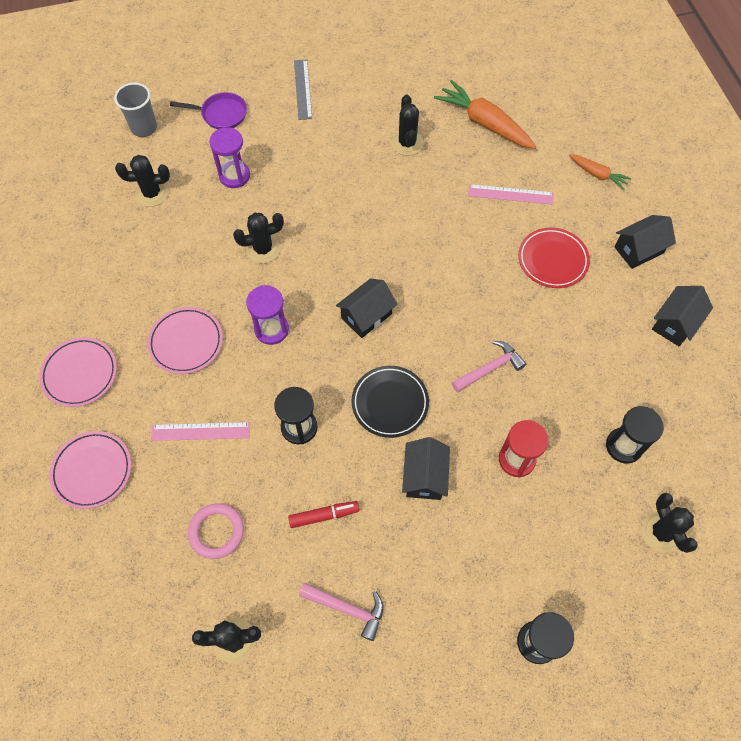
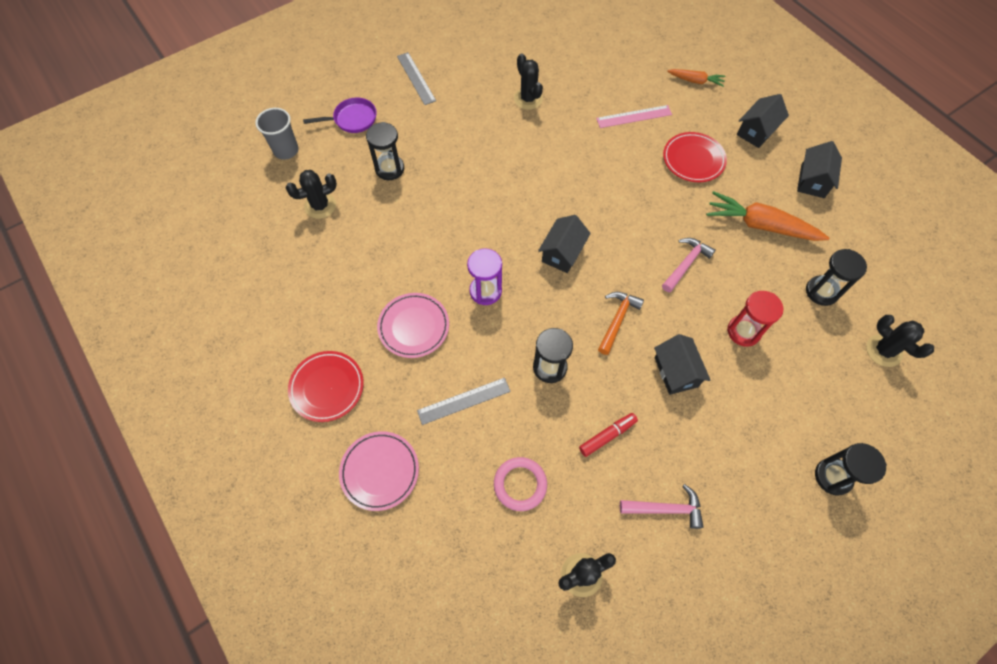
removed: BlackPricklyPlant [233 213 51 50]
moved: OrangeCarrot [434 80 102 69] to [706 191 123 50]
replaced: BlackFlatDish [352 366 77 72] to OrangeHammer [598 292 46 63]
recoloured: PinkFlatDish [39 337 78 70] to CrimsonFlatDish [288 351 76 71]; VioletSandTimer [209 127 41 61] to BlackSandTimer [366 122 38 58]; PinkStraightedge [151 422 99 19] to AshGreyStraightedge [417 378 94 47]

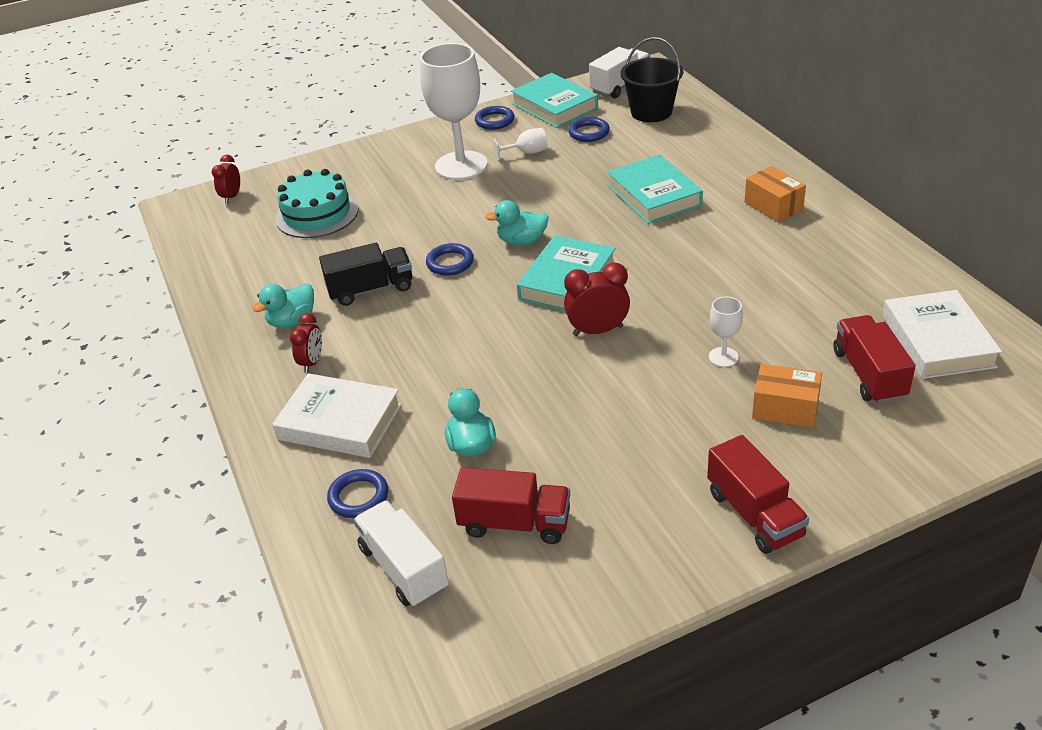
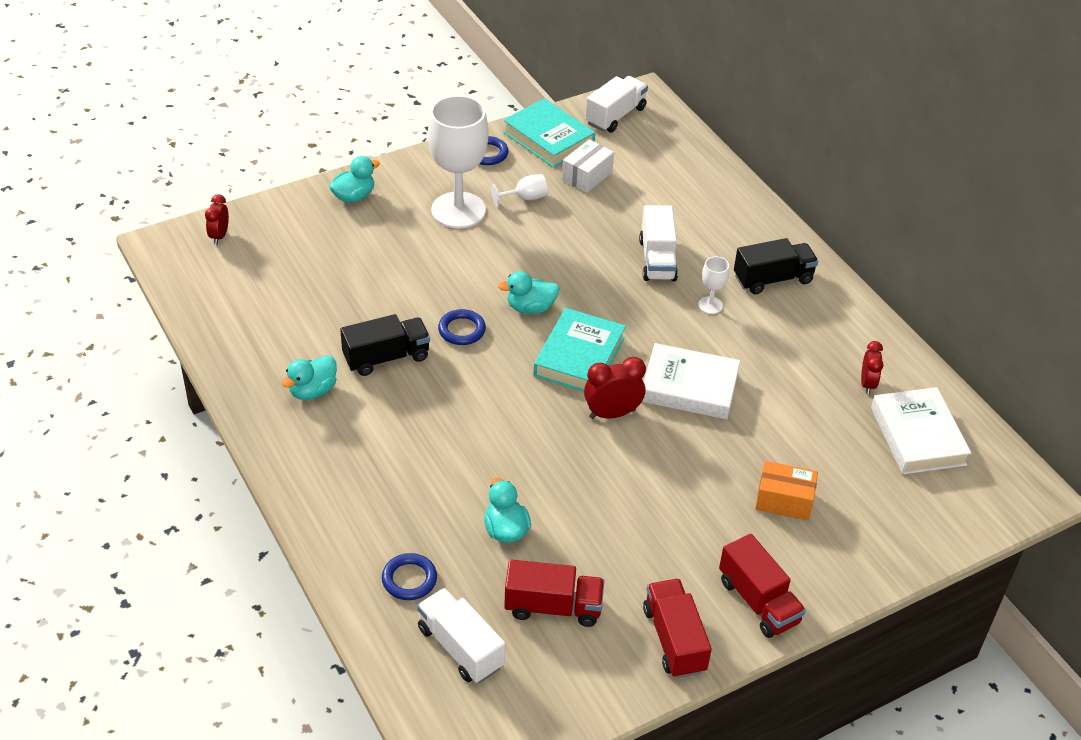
removed: TurquoiseLayerCake [275 169 83 69]; BlackBucket [621 37 62 85]
added: TurquoiseToyDuck [329 156 51 47]
moved: SnowWhiteBook [272 373 130 85] to [642 343 98 76]; CrimsonToyTruck [833 315 83 89] to [643 579 69 99]; SnowWhiteWineGlass [709 297 34 70] to [698 256 31 58]; CrimsonAlarmClock [290 313 32 60] to [861 341 22 53]
replaced: BlueTorus [568 117 42 25] to SnowWhitePackage [562 139 52 54]; TurquoiseBook [607 155 96 69] to SnowWhiteToyTruck [639 205 39 76]; OrangePackage [745 166 61 56] to BlackToyTruck [734 238 84 56]

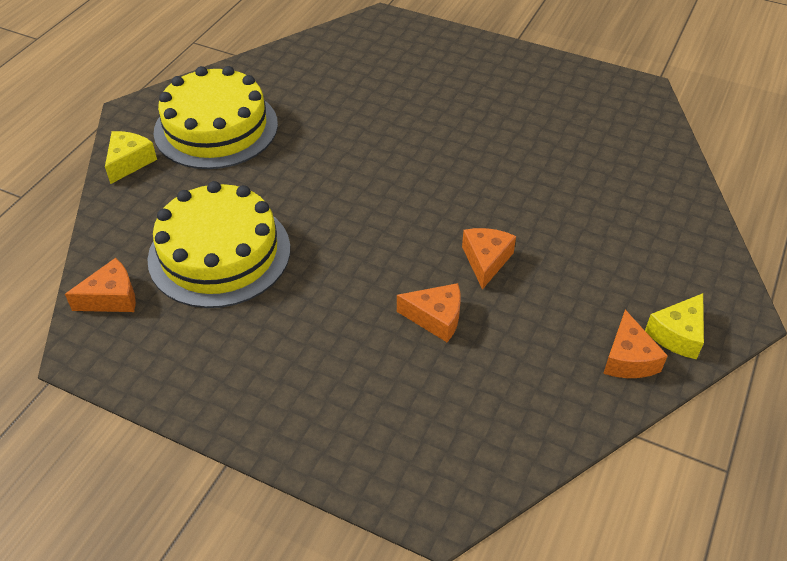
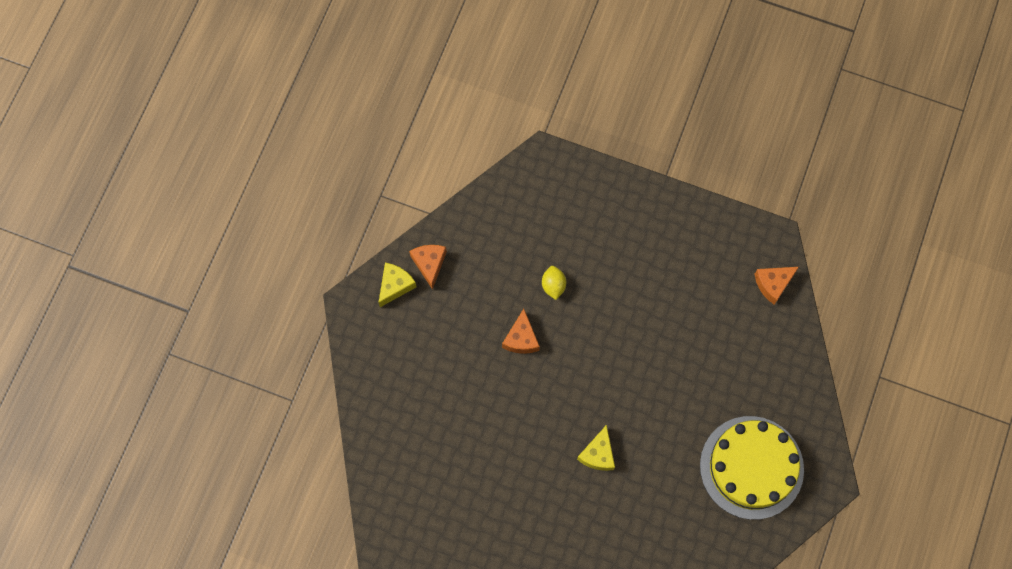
removed: YellowLayerCake [147 181 143 127]
moved: YellowPieceOfCheese [105 131 52 53] to [577 425 38 46]
replaced: OrangePieceOfCheese [397 283 64 59] to YellowCitrusFruit [542 266 24 34]

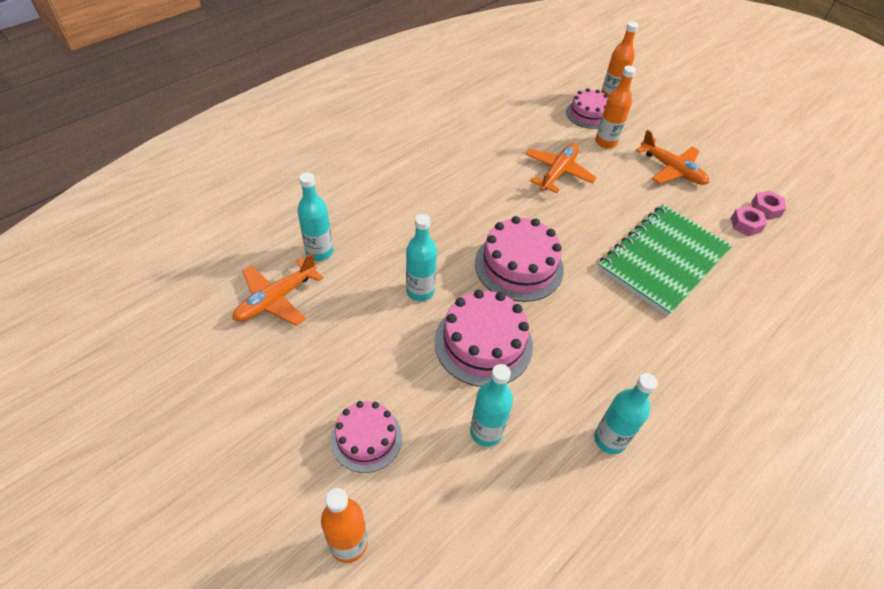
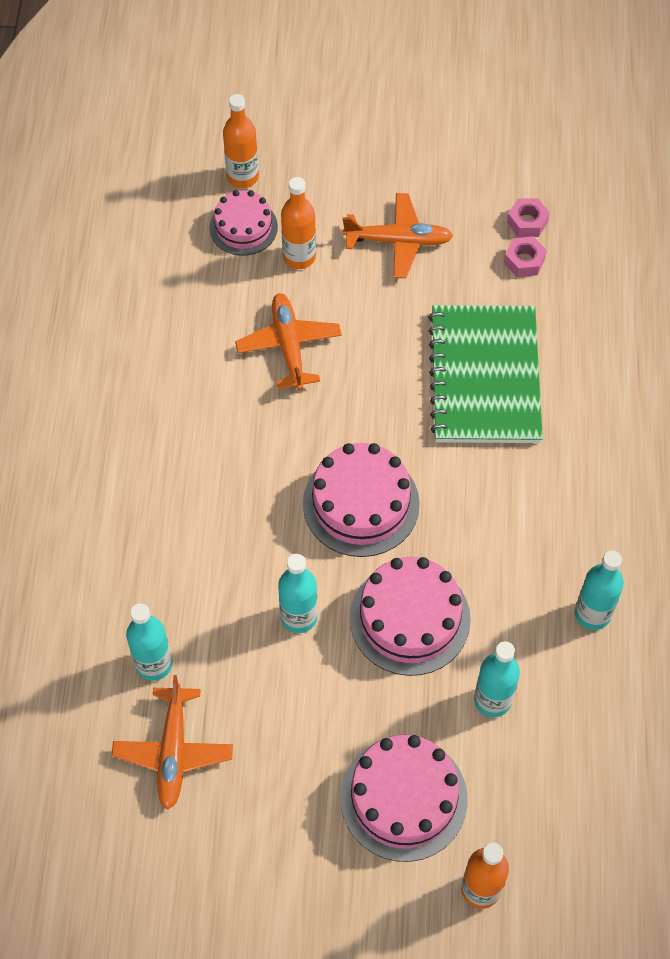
resized: PinkLayerCake [331 401 71 72] = [340 735 128 127] x1.56

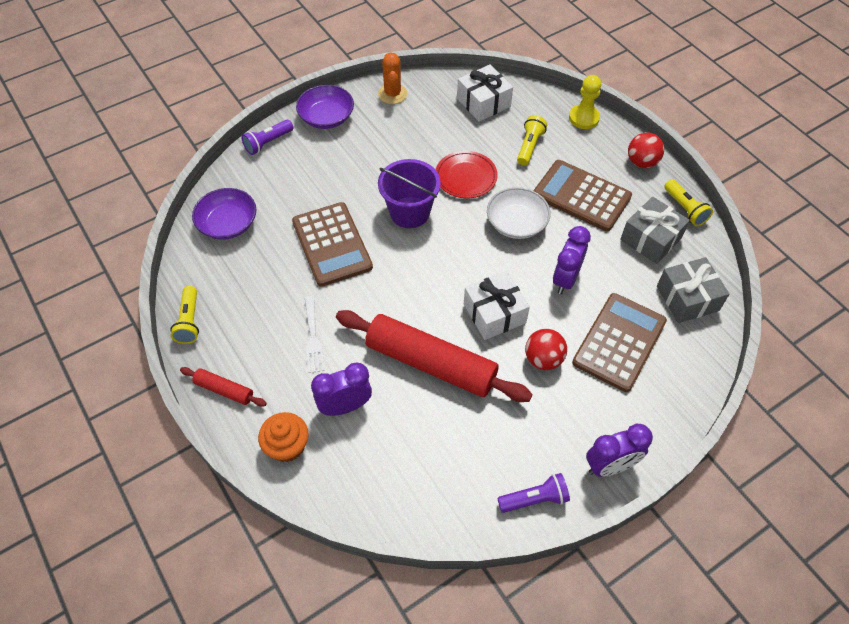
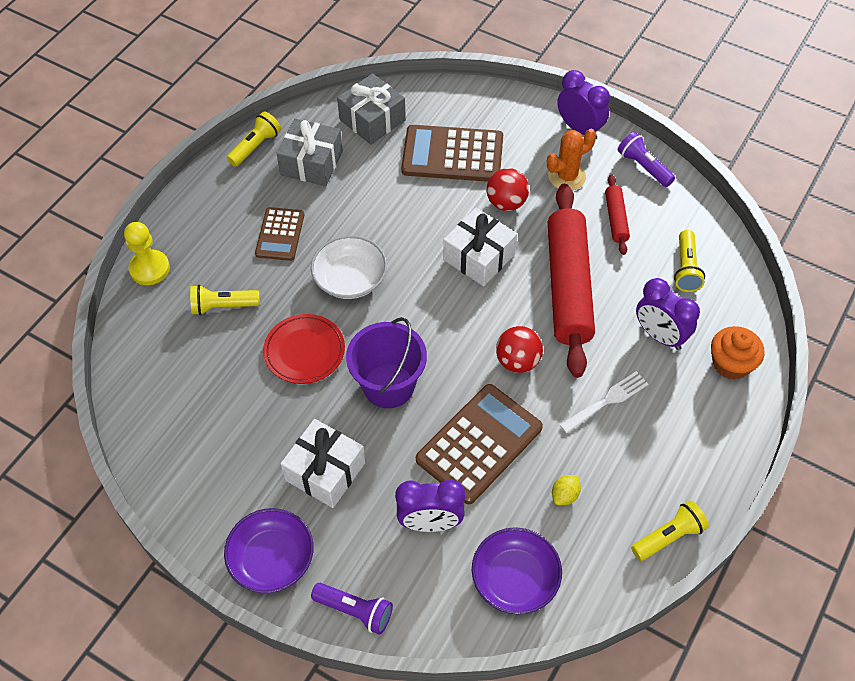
added: YellowCitrusFruit [552 475 29 30]; YellowFlashlight [674 230 31 62]
moved: SnowWhiteWrappedGift [457 64 56 58] to [281 419 84 89]; VioletAlarmClock [553 226 38 68] to [395 479 70 53]; CrimsonBall [628 132 36 36] to [496 326 47 47]; OrangePricklyPlant [378 52 30 52] to [547 129 49 61]; CrimsonPastryRoller [180 367 87 40] to [605 174 25 81]
resized: RussetPocketCalculator [534 160 98 71] = [255 207 49 54] x0.60

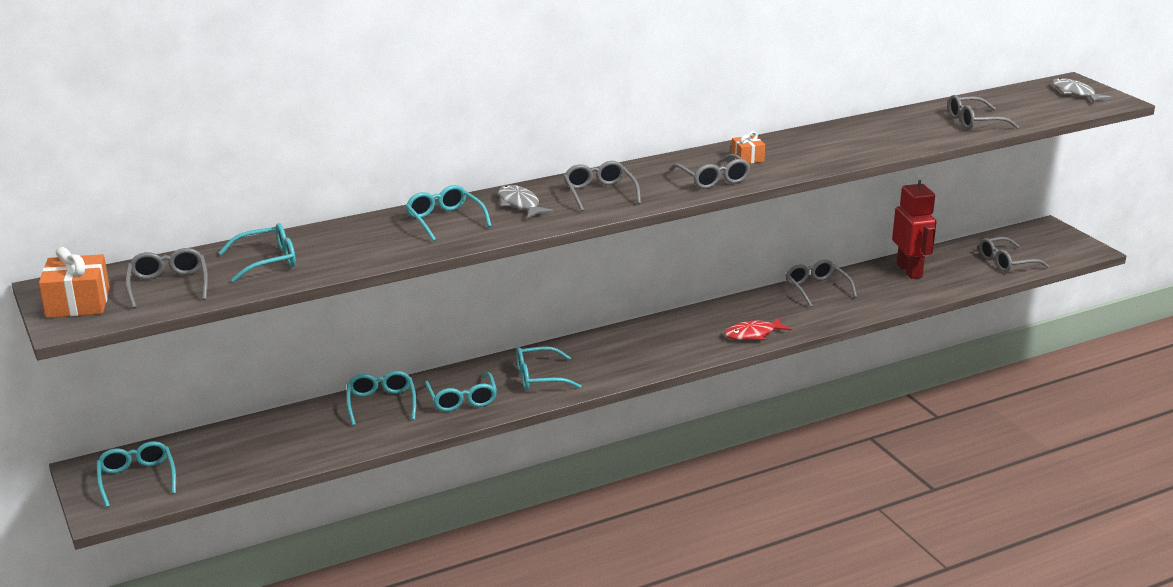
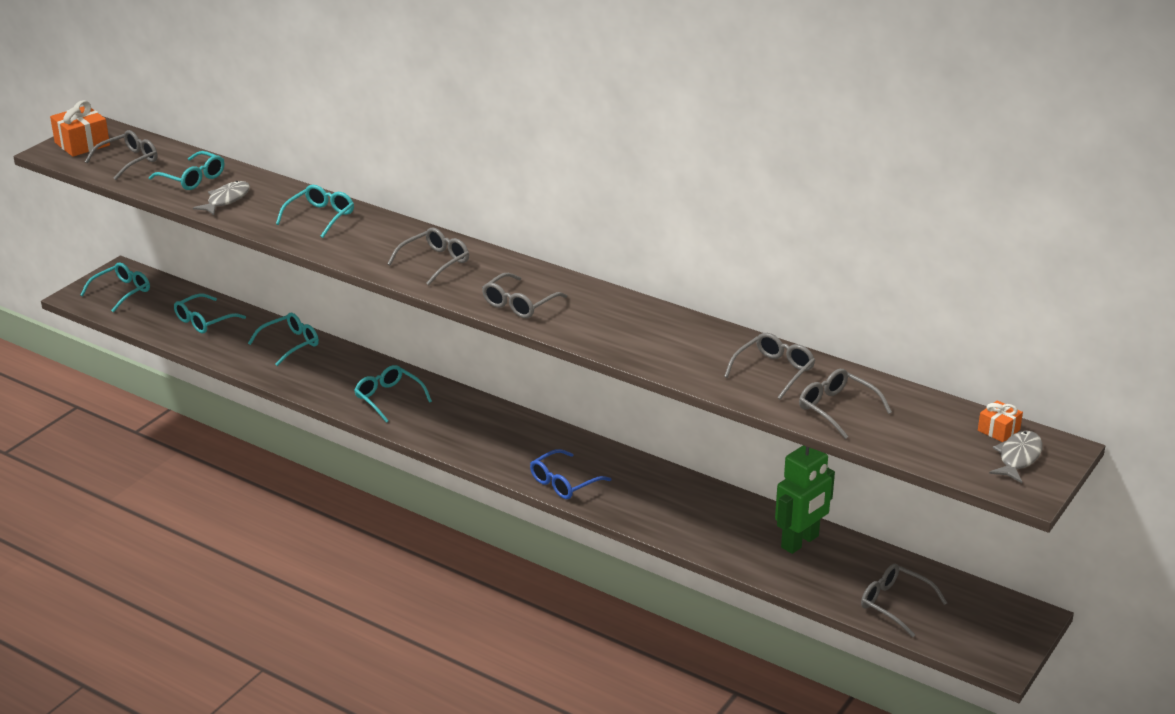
moved: TurquoiseSpectacles [425 372 72 40] to [174 294 72 39]; AshGreyFish [498 185 56 34] to [193 181 57 34]; AshGreySpectacles [786 260 71 47] to [724 333 91 67]; OrangeWrappedGift [731 131 34 33] to [978 400 45 42]
replaced: CrimsonFish [724 317 68 23] to BlueSpectacles [530 449 81 50]
recoloured: CrimsonRobotFigure [892 172 44 107] to LeafGreenRobotFigure [775 445 60 109]

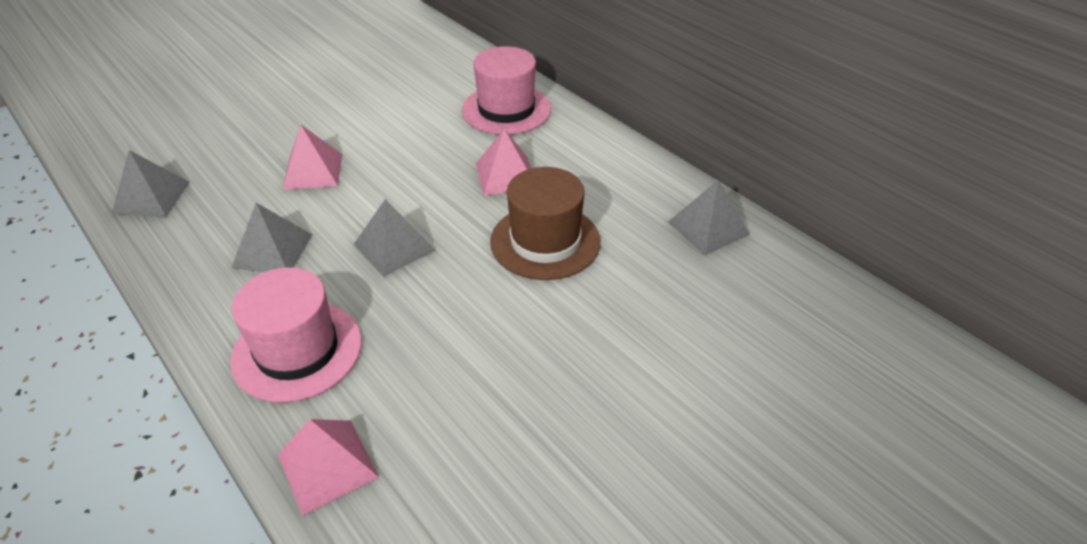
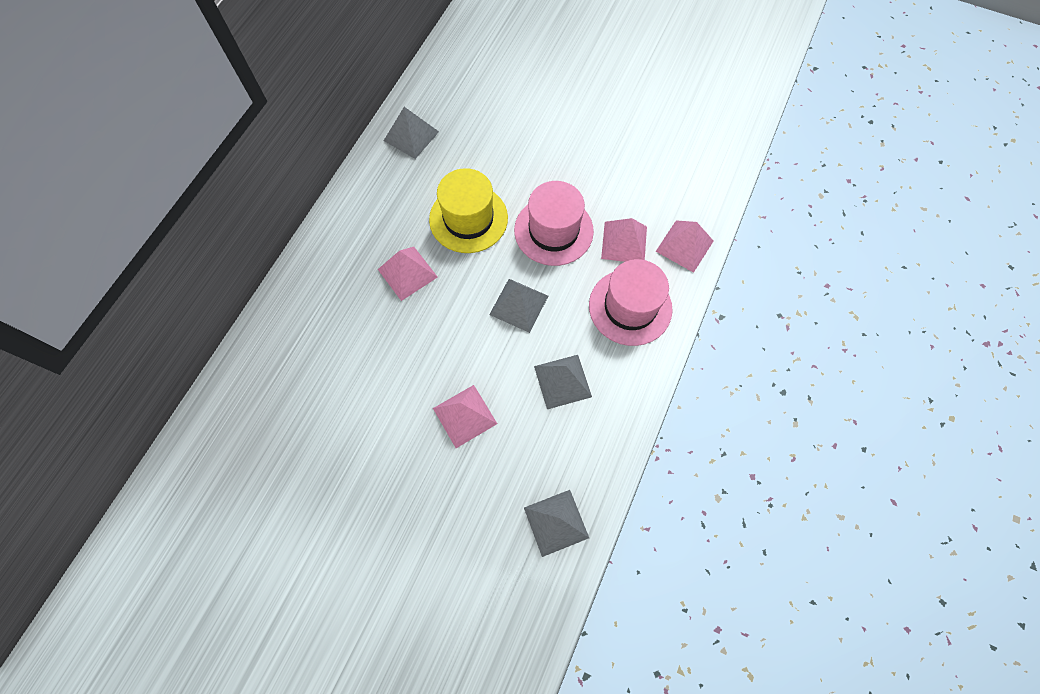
added: PinkPyramid [601 218 46 44]
moved: PinkTopHat [462 46 89 89] to [514 181 80 85]
recoloured: RussetTopHat [490 167 111 113] to YellowTopHat [429 168 79 85]

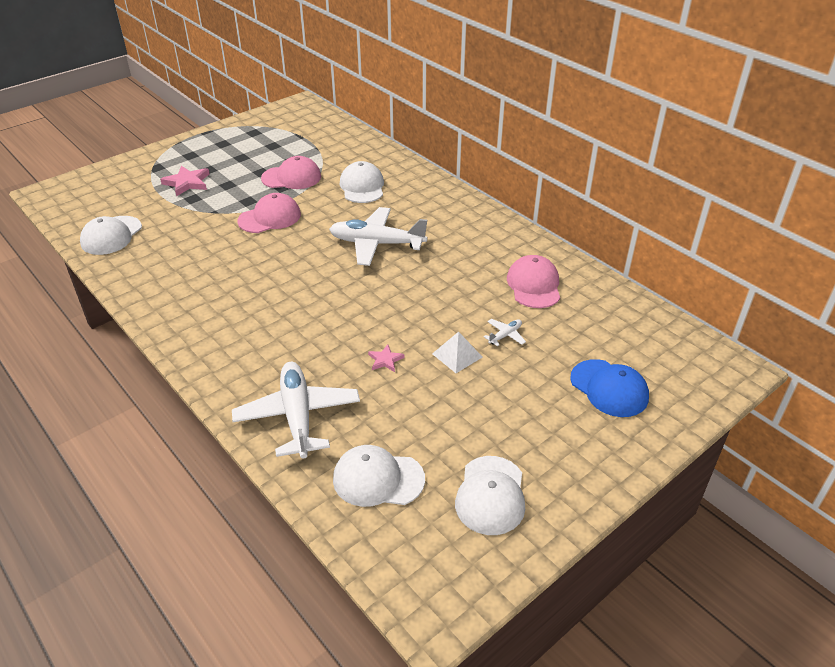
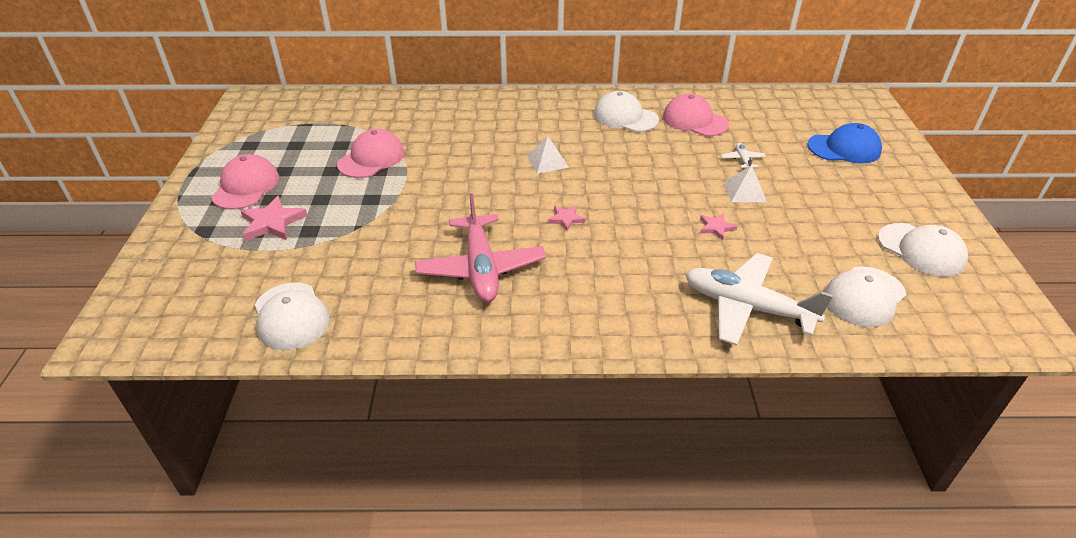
added: PinkAeroplane [415 193 131 109]; PinkStarShape [548 206 37 25]
moved: PinkPeakedCap [237 193 64 40] to [211 154 68 56]; SnowWhitePeakedCap [340 161 44 42] to [594 91 65 41]
replaced: SnowWhiteAeroplane [329 207 98 59] to SnowWhitePyramid [527 136 42 38]

